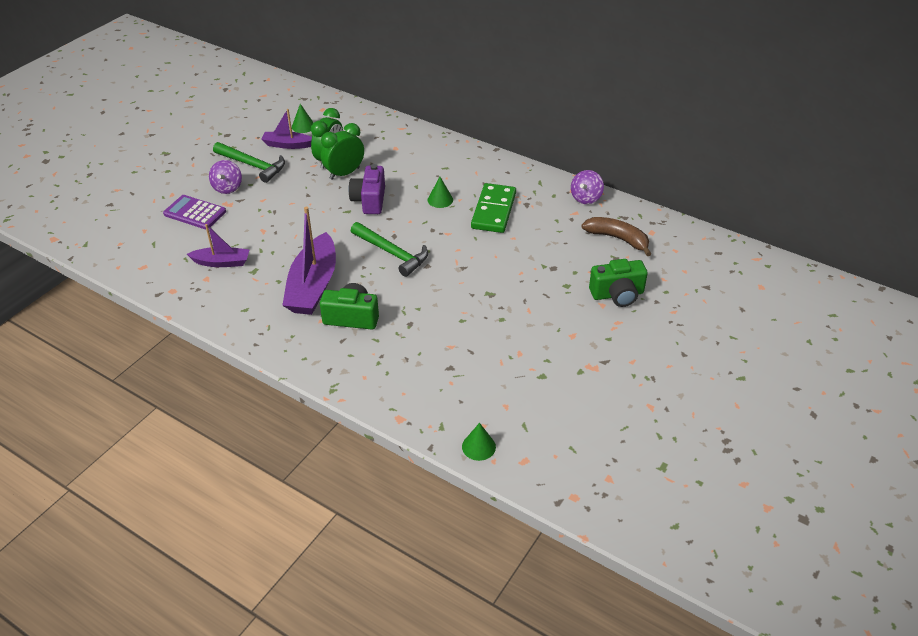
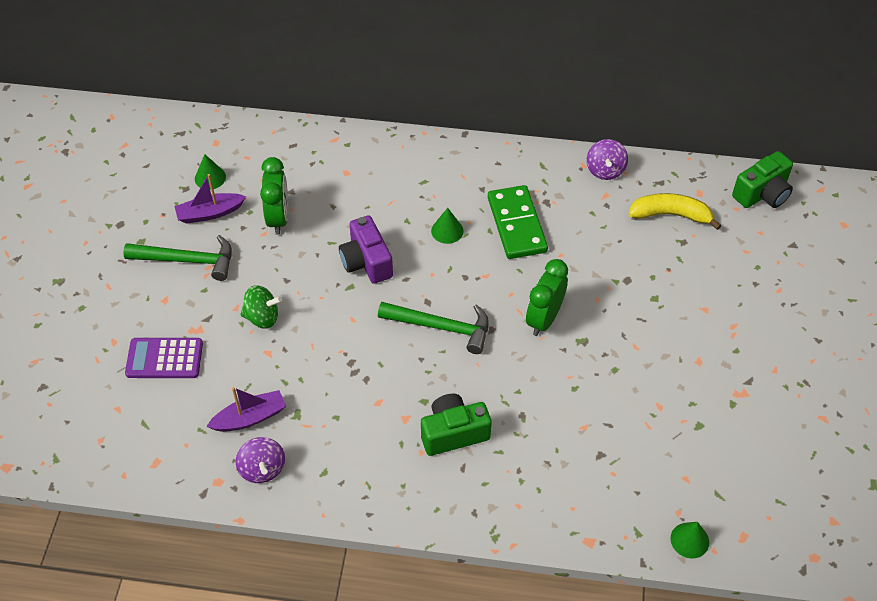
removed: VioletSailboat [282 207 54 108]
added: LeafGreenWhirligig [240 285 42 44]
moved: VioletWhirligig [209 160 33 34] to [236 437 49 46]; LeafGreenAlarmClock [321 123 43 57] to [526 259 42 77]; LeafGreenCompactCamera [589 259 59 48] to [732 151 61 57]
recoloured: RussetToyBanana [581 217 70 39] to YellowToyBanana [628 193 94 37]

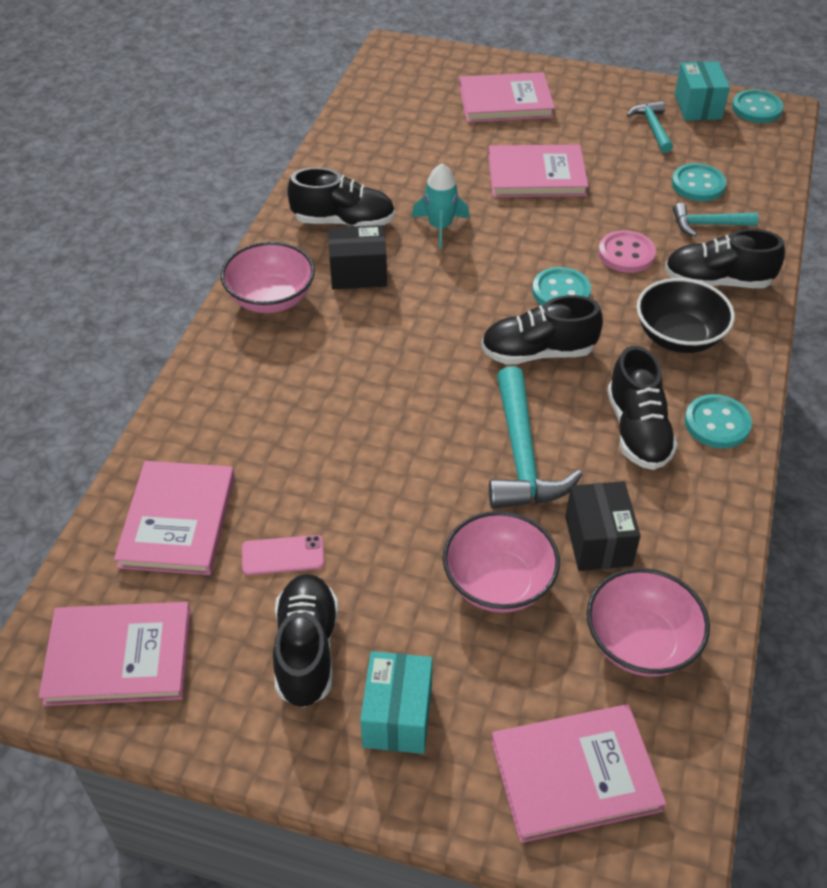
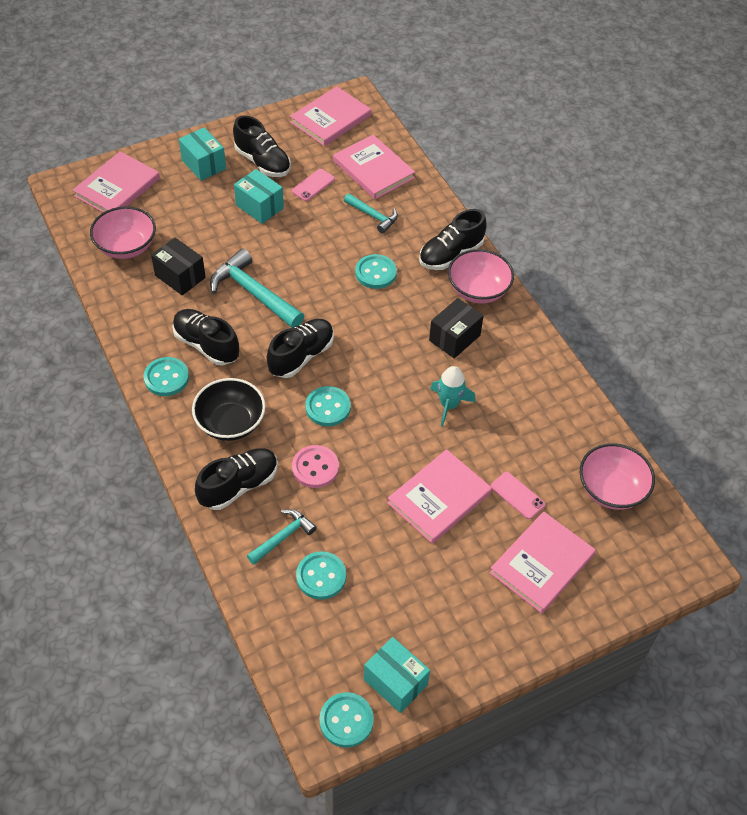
added: TurquoisePackage [234 169 50 55]; TurquoiseSewingButton [355 254 42 35]; PinkSmartphone [491 472 54 47]
moved: TurquoiseHammer [627 101 46 52] to [344 193 54 40]; BlackShoe [287 167 108 60] to [419 209 68 61]; PinkBowl [443 511 117 102] to [580 443 75 67]

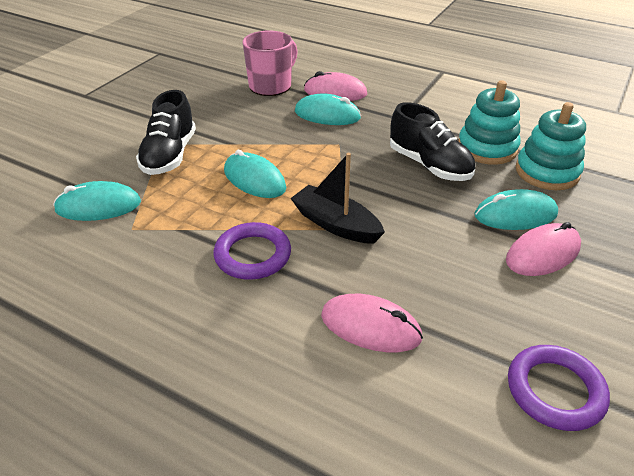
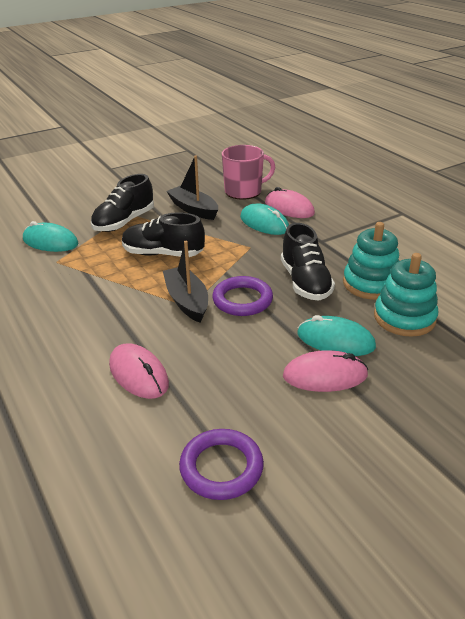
added: BlackSailboat [166 155 52 65]
moved: VioletTorus [213 222 78 58] to [212 276 61 40]
replaced: TurquoiseMouse [224 150 62 48] to BlackShoe [122 212 83 45]

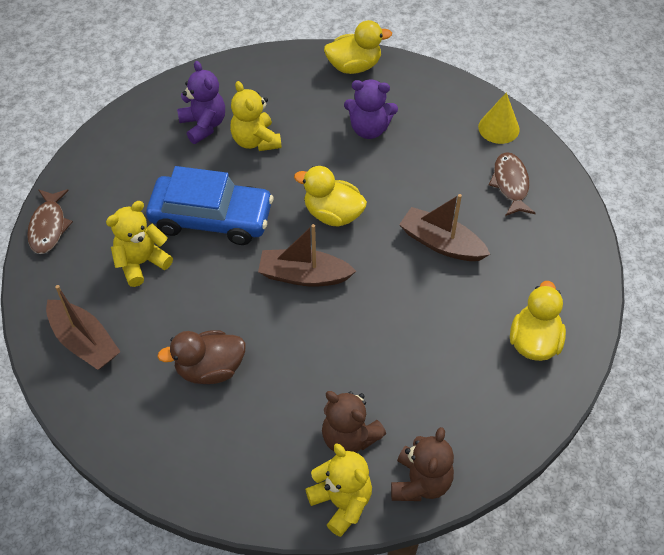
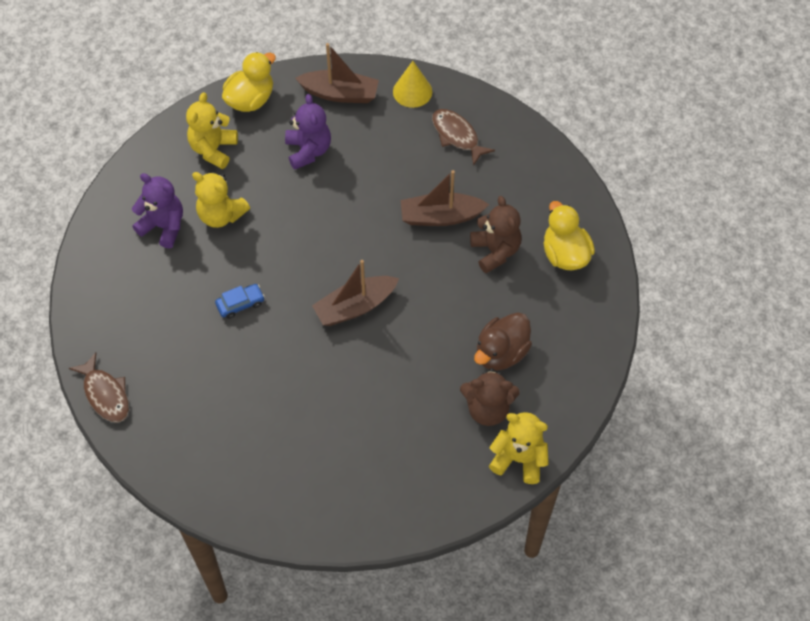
removed: YellowToyDuck [294 166 73 60]
moved: YellowTeddy [106 201 67 86] to [186 92 52 77]; RussetSailboat [46 285 74 85] to [295 43 84 60]; RussetTeddy [391 427 63 74] to [470 196 51 77]; RussetToyDuck [157 330 89 54] to [474 313 58 58]
turned: VioletTeddy [344 79 54 60] = [285 94 46 76] 75 degrees counterclockwise
resized: BlueCar [146 166 128 79] = [215 284 50 35] x0.40

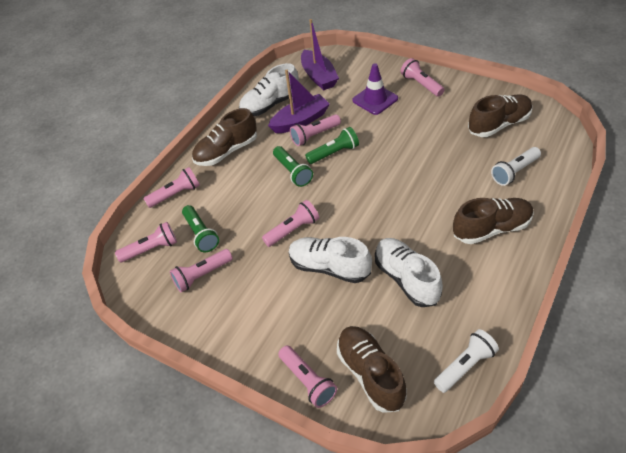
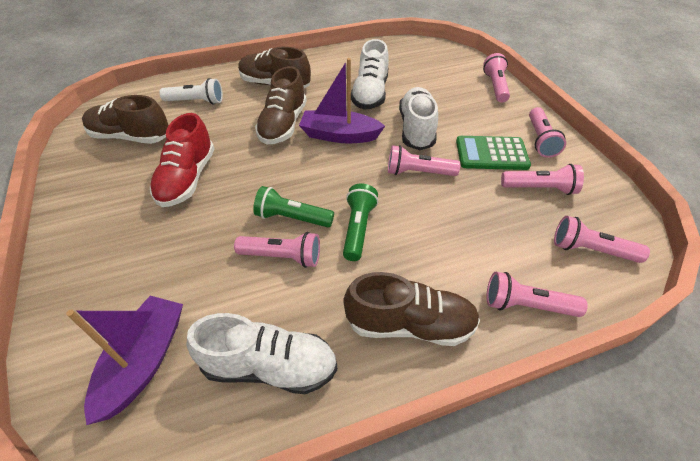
removed: LeafGreenFlashlight [182 205 37 47]; VioletTrafficCone [352 63 46 52]; SnowWhiteFlashlight [434 329 65 64]
added: CrimsonShoe [150 113 65 94]; LeafGreenPocketCalculator [456 136 75 34]
moved: RussetShoe [337 326 70 87] to [255 66 52 78]; VioletSailboat [268 70 62 63] to [299 58 86 85]; PinkFlashlight [401 58 44 39] to [529 107 37 51]
turned: SnowWhiteShoe [289 237 83 46] = [399 87 39 63] 150 degrees counterclockwise

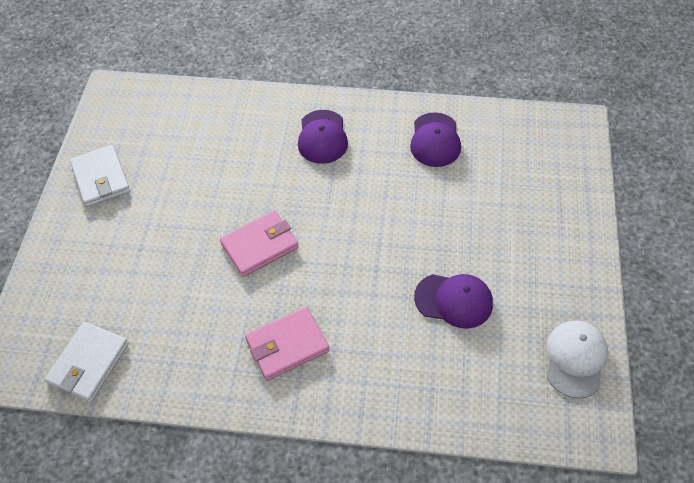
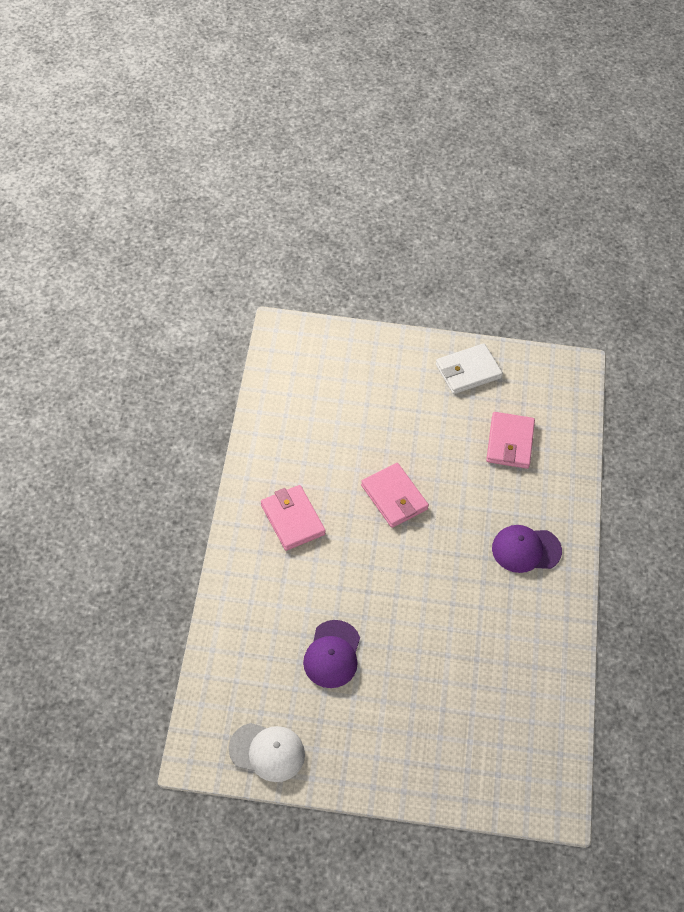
removed: SnowWhiteWallet [45 322 84 80]; VioletPeakedCap [410 112 51 55]
added: PinkWallet [486 412 49 57]

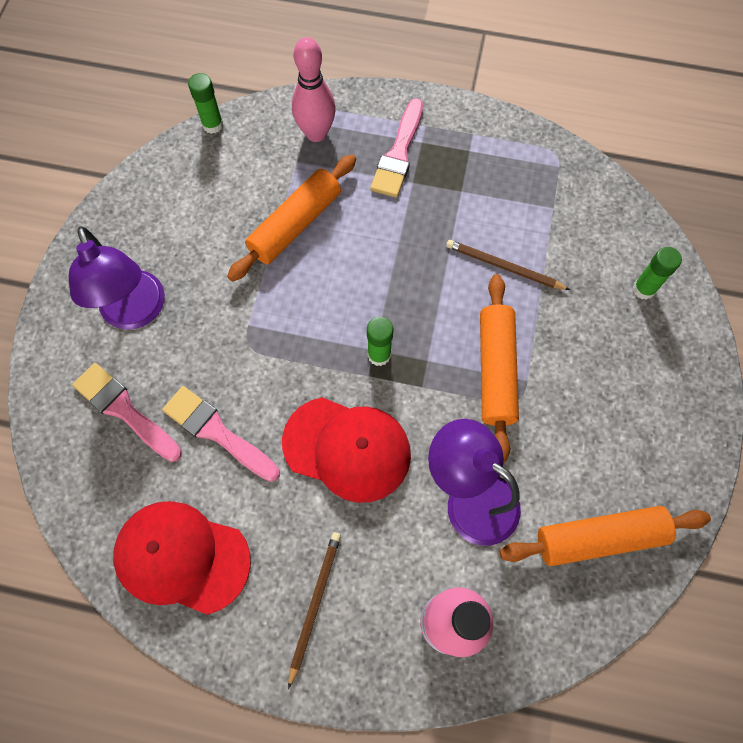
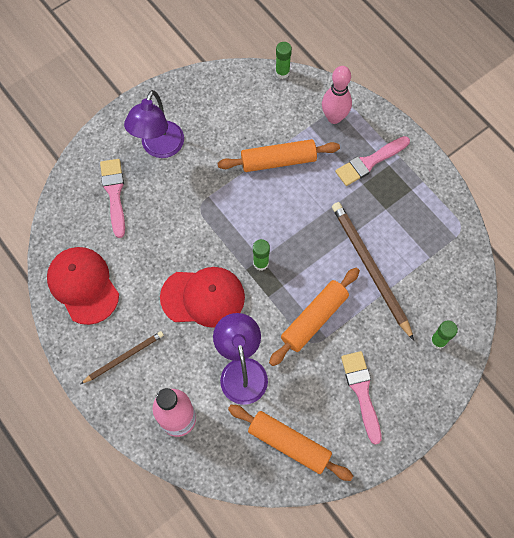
moved: PinkPaintBrush [162 386 118 96] to [341 351 41 94]
turned: CrimsonPeakedCap [282 397 129 106] = [160 267 85 61] 60 degrees counterclockwise
resized: RussetPencil [446 240 124 50] = [332 202 82 139] x1.76

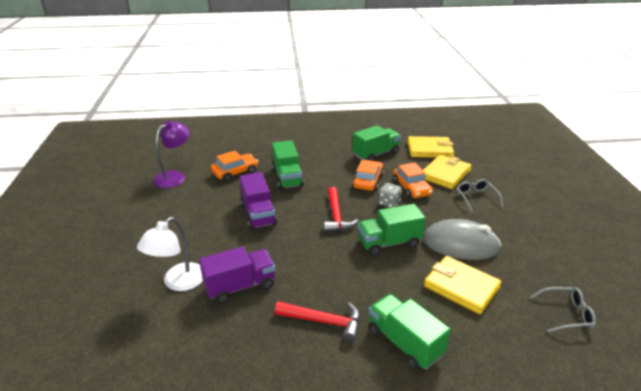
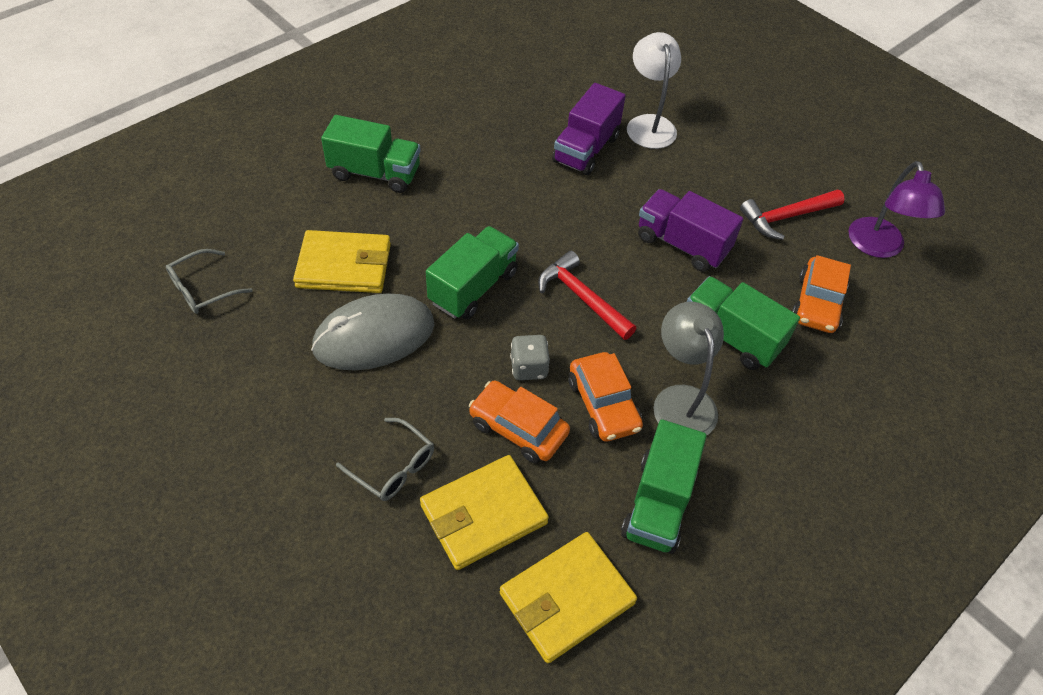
added: AshGreyDeskLamp [653 302 71 134]
moved: CrimsonHammer [275 301 85 41] to [740 190 105 50]
turned: YellowWallet [423 155 49 34] = [420 455 129 115] 60 degrees clockwise

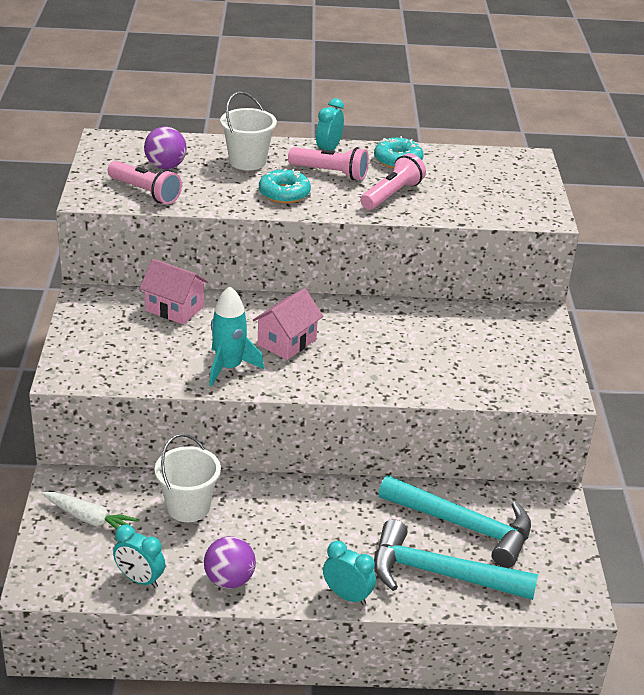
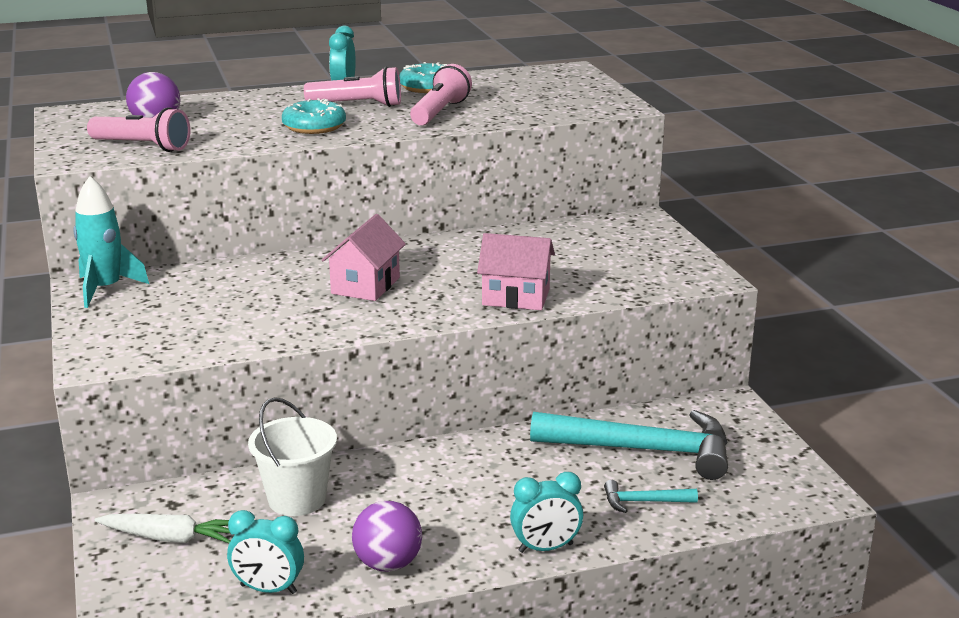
removed: SnowWhiteBucket [220 92 57 78]
moved: TurquoiseRocket [209 286 55 100] to [73 176 76 132]; PinkCottage [140 259 69 66] to [477 233 78 77]
turned: TurquoiseAlarmClock [323 541 53 64] = [510 472 73 81] 150 degrees clockwise
resized: TurquoiseHammer [374 519 164 81] = [604 480 94 33] x0.44

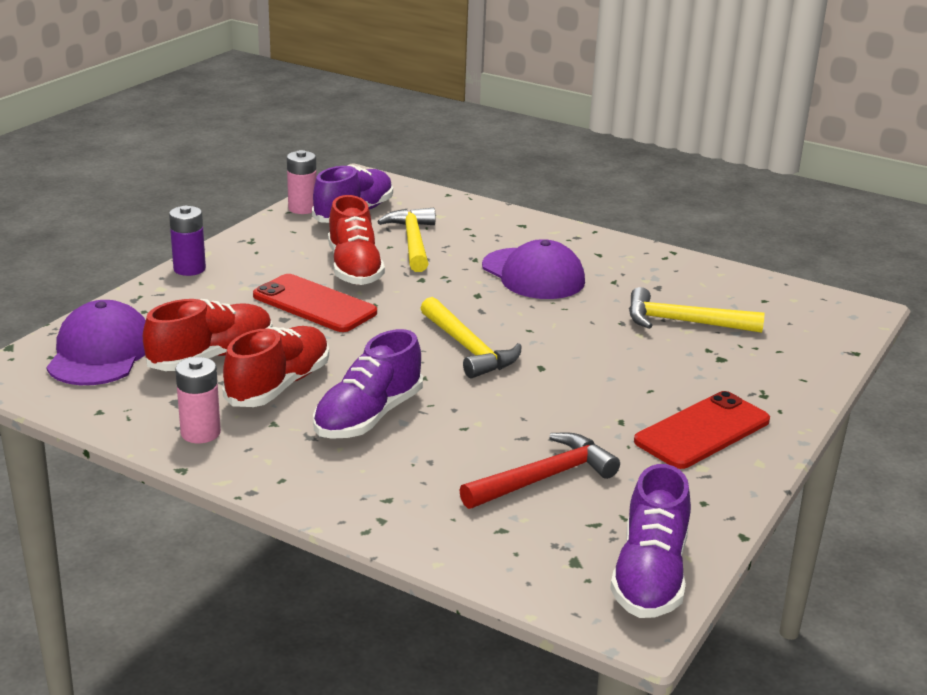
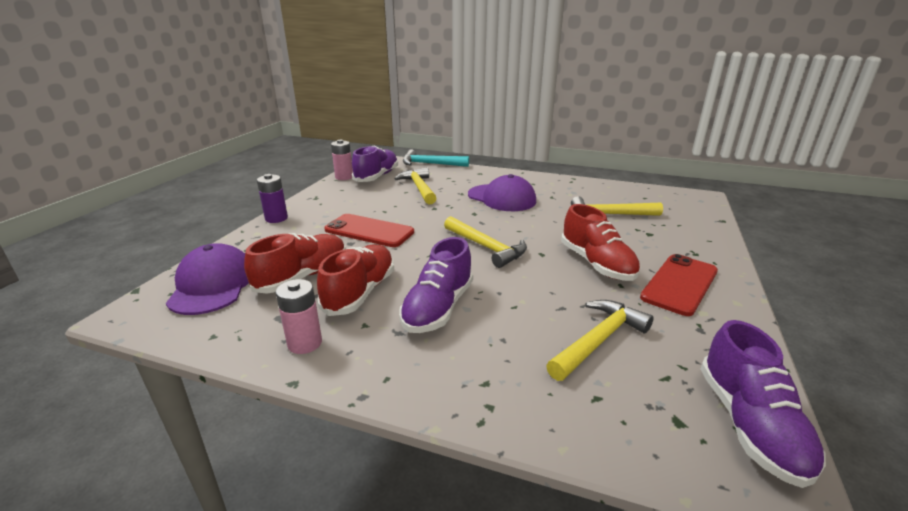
added: TurquoiseHammer [403 149 66 18]
moved: CrimsonShoe [328 195 57 90] to [561 204 79 77]
recoloured: CrimsonHammer [459 433 161 76] to YellowHammer [546 300 108 81]

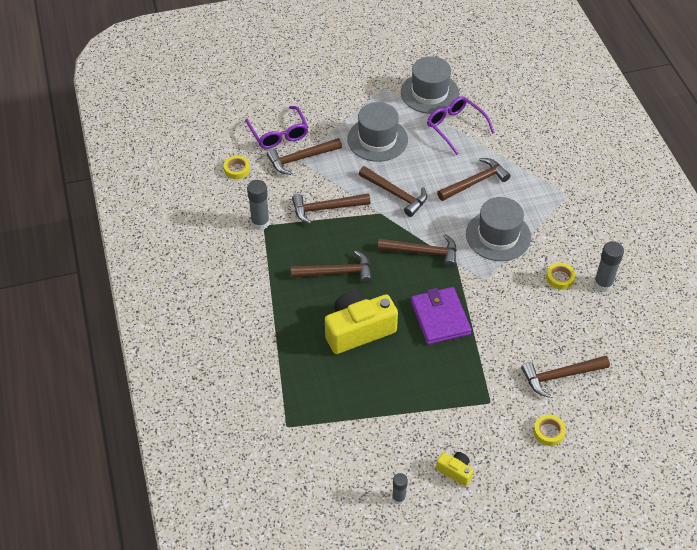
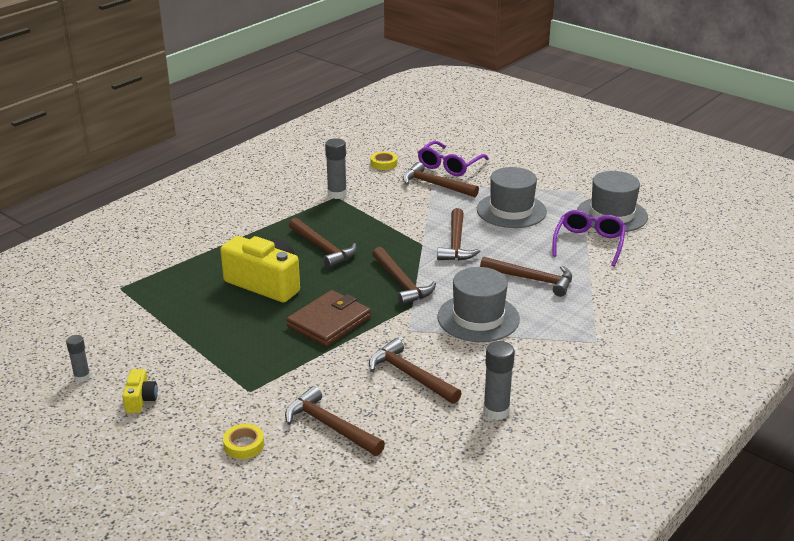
removed: YellowRollOfTape [546 263 30 27]
moved: RussetHammer [292 193 78 31] to [369 338 93 66]
recoloured: VioletWallet [411 287 61 58] to RussetWallet [286 290 85 57]

